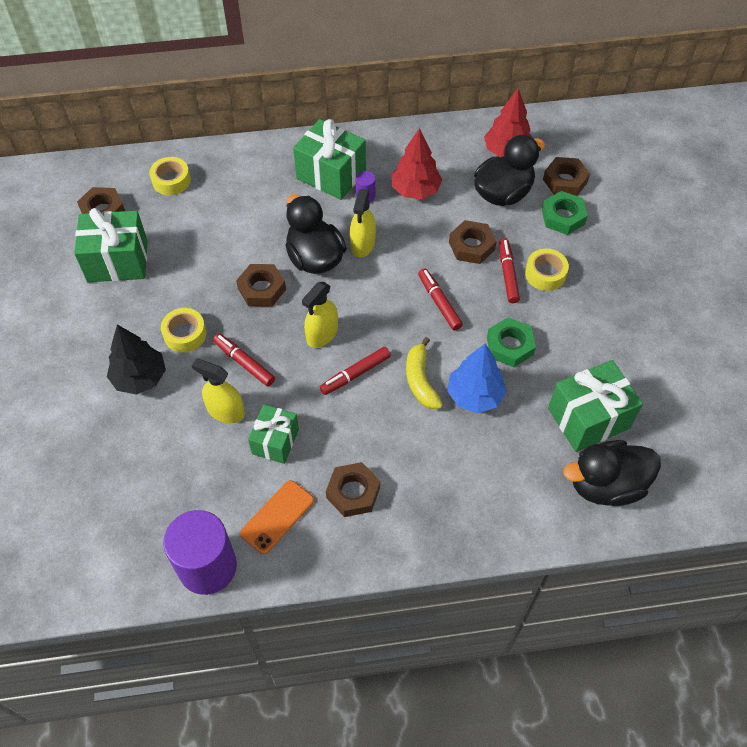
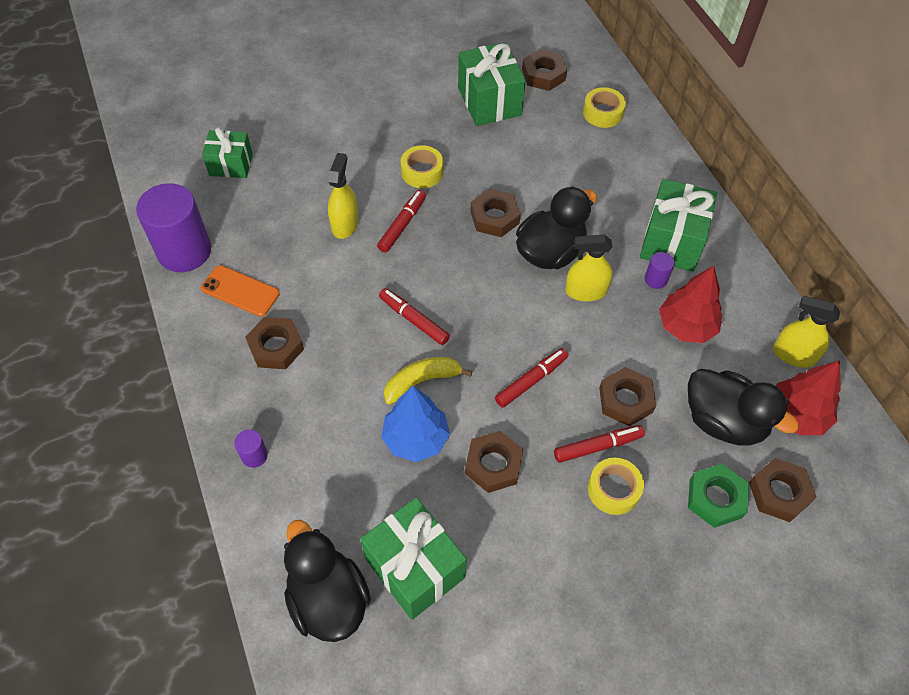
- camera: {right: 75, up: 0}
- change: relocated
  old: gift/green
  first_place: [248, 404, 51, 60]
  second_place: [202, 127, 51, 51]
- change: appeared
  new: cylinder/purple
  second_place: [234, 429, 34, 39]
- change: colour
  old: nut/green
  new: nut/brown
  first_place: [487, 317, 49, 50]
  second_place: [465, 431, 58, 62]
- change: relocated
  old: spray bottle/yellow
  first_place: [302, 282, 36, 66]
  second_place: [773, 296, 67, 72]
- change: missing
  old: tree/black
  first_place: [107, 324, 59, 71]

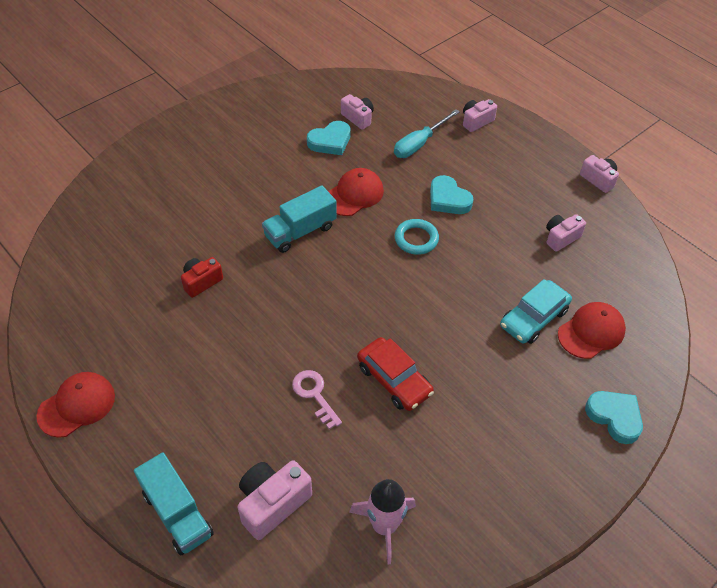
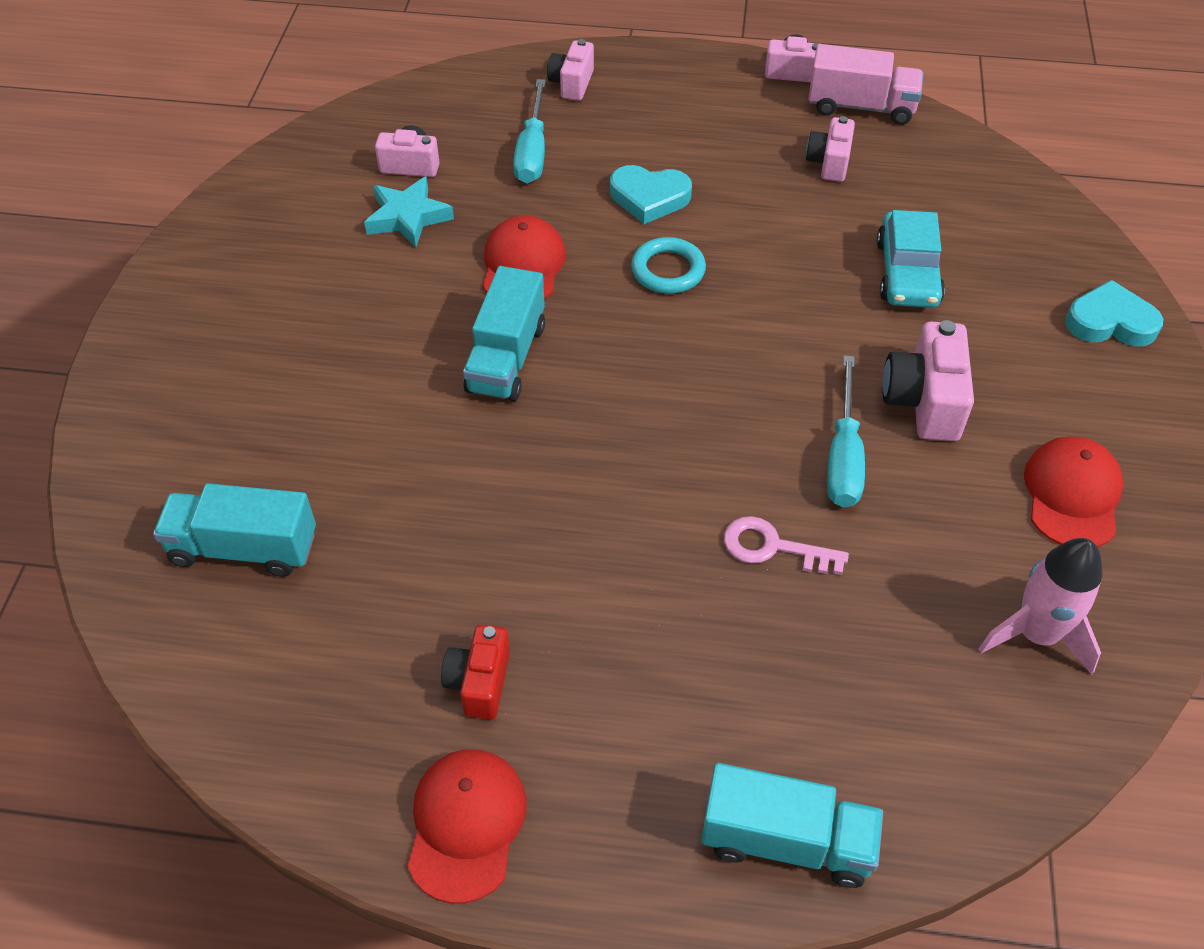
- camera: {right: -40, up: 0}
- change: appeared
  new: truck/turquoise
  second_place: [153, 483, 163, 94]
- change: exchanged
  old: heart/turquoise
  new: star/turquoise
  first_place: [307, 121, 44, 34]
  second_place: [364, 177, 90, 71]
- change: relocated
  old: camera/red
  first_place: [181, 257, 42, 41]
  second_place: [441, 625, 69, 95]
- change: appeared
  new: truck/pink
  second_place: [808, 44, 115, 81]
- change: exchanged
  old: car/red
  new: screwdriver/turquoise
  first_place: [357, 337, 77, 74]
  second_place: [827, 355, 38, 153]
- change: relocated
  old: camera/pink
  first_place: [237, 460, 75, 80]
  second_place: [883, 320, 91, 121]
- change: relocated
  old: cap/red
  first_place: [558, 302, 68, 57]
  second_place: [1024, 436, 99, 111]

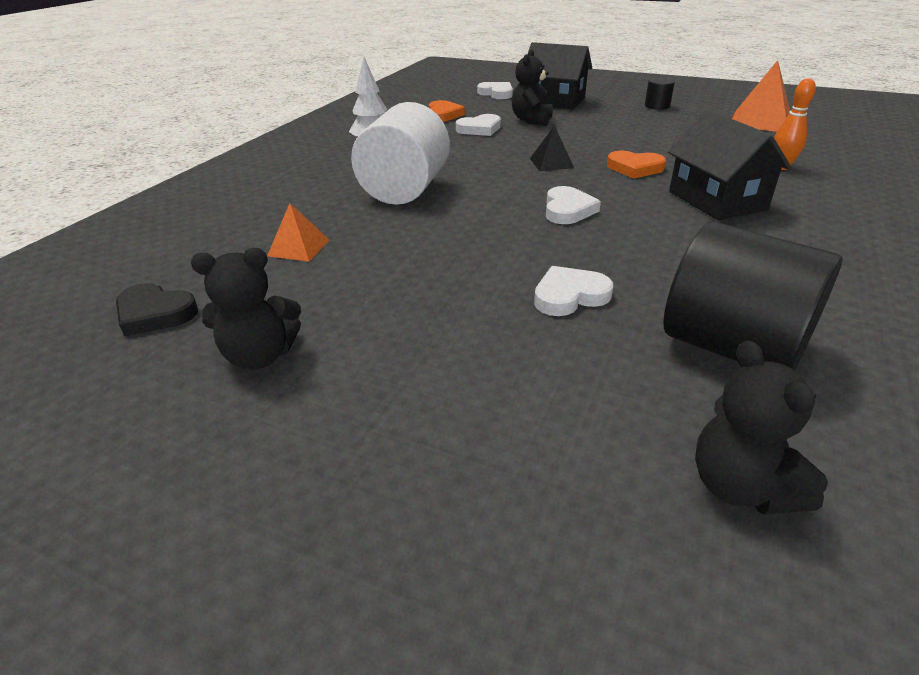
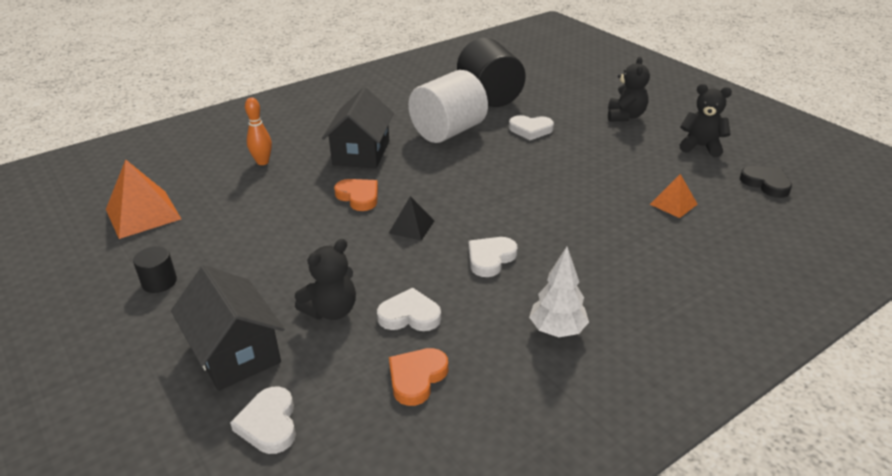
- camera: {right: -150, up: 0}
- change: relocated
  old: cylinder/white
  first_place: [351, 102, 99, 103]
  second_place: [408, 70, 80, 73]
- change: relocated
  old: heart/white
  first_place: [546, 186, 55, 38]
  second_place: [469, 237, 48, 40]
- change: relocated
  old: teddy bear/black
  first_place: [695, 340, 133, 175]
  second_place: [608, 57, 42, 65]

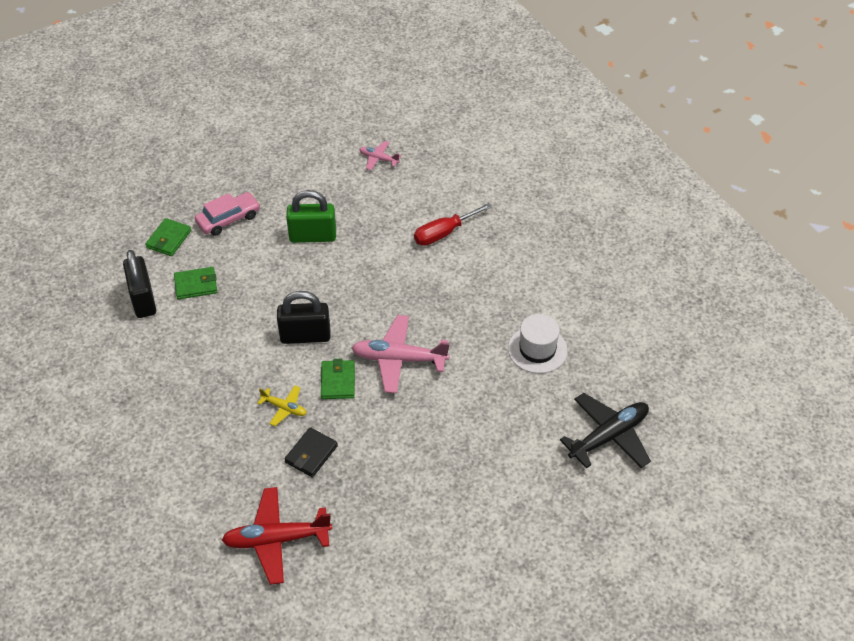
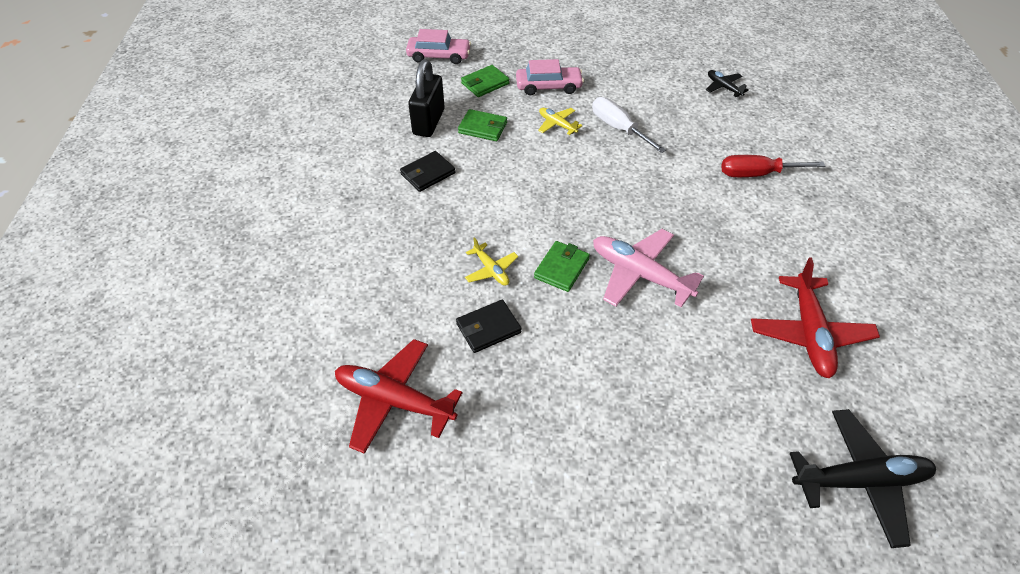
- camera: {right: 30, up: 0}
- change: appeared
  new: wallet/black
  second_place: [400, 151, 55, 41]
- change: appeared
  new: car/pink
  second_place: [406, 29, 65, 35]
- change: appeared
  new: plane/yellow
  second_place: [538, 108, 44, 27]
- change: exchanged
  old: padlock/green
  new: screwdriver/white
  first_place: [286, 190, 50, 53]
  second_place: [592, 97, 74, 56]
- change: colour
  old: plane/pink
  new: plane/black
  first_place: [359, 141, 42, 29]
  second_place: [706, 70, 43, 27]
- change: exchanged
  old: hat/white
  new: plane/red
  first_place: [508, 314, 59, 60]
  second_place: [751, 257, 129, 121]
- change: missing
  old: padlock/black
  first_place: [277, 291, 53, 53]

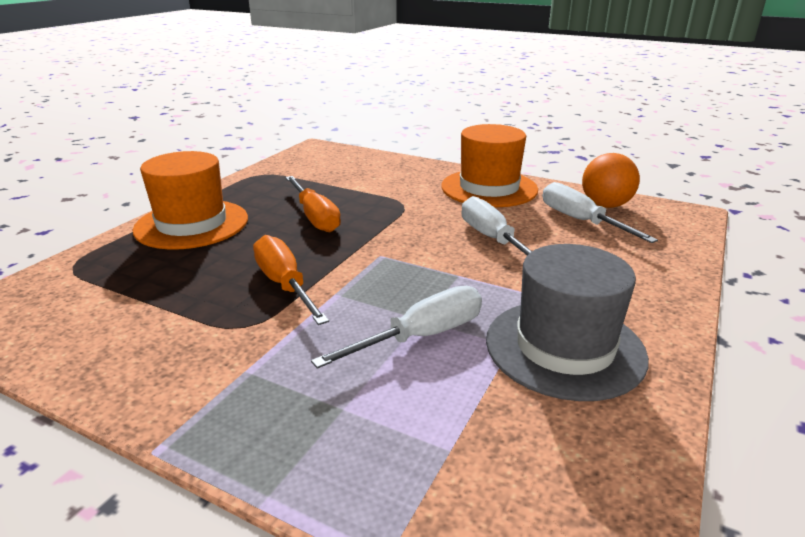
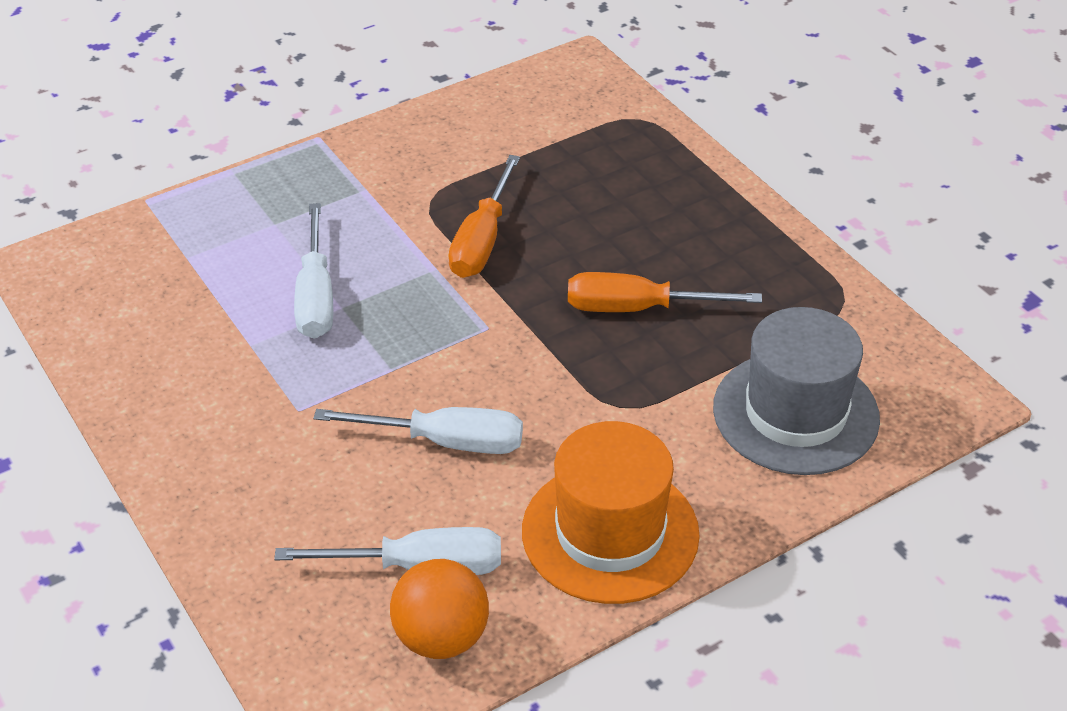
- camera: {right: 120, up: 15}
- change: spun
  old: screwdriver/orange
  first_place: [253, 235, 76, 90]
  second_place: [448, 155, 72, 123]
  degrees: 105
- change: relocated
  old: hat/grey
  first_place: [486, 244, 163, 157]
  second_place: [713, 307, 167, 168]
- change: missing
  old: hat/orange
  first_place: [133, 151, 115, 99]

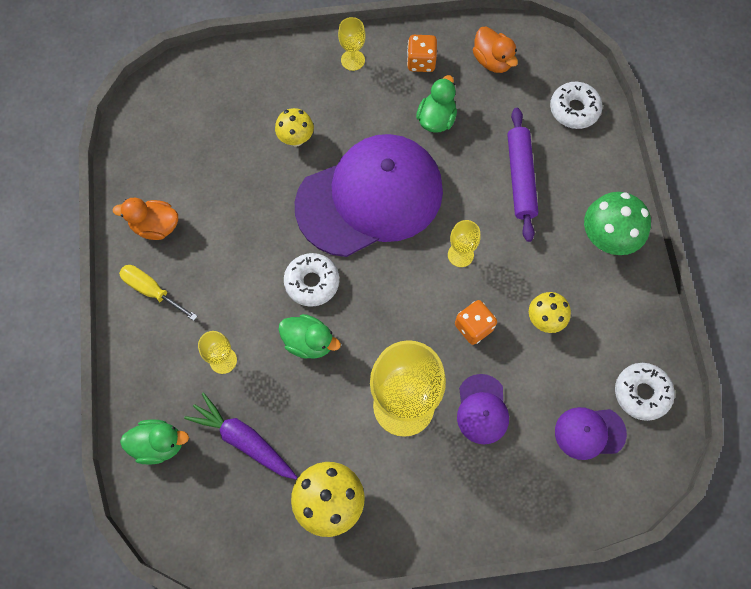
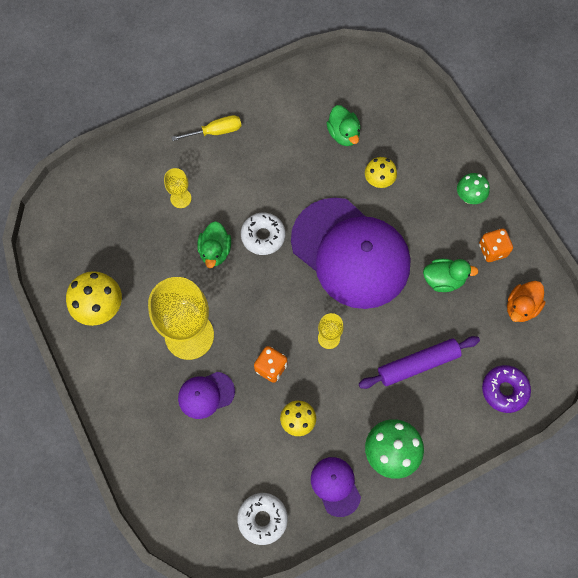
- camera: {right: 70, up: 0}
- change: spun
  old: screwdriver/yellow
  first_place: [119, 265, 78, 56]
  second_place: [171, 115, 70, 26]
  degrees: 60
- change: relocated
  old: cap/purple
  first_place: [555, 407, 72, 53]
  second_place: [311, 457, 50, 60]
- change: relocated
  old: duck/green
  first_place: [120, 419, 69, 46]
  second_place: [327, 105, 34, 41]
- change: exchanged
  old: goblet/yellow
  new: mushroom/green
  first_place: [338, 17, 28, 54]
  second_place: [457, 173, 33, 31]
- change: colour
  old: donut/white
  new: donut/purple
  first_place: [550, 82, 53, 47]
  second_place: [482, 365, 49, 48]
- change: missing
  old: duck/orange
  first_place: [113, 198, 65, 42]
- change: missing
  old: carrot/purple
  first_place: [184, 393, 113, 86]

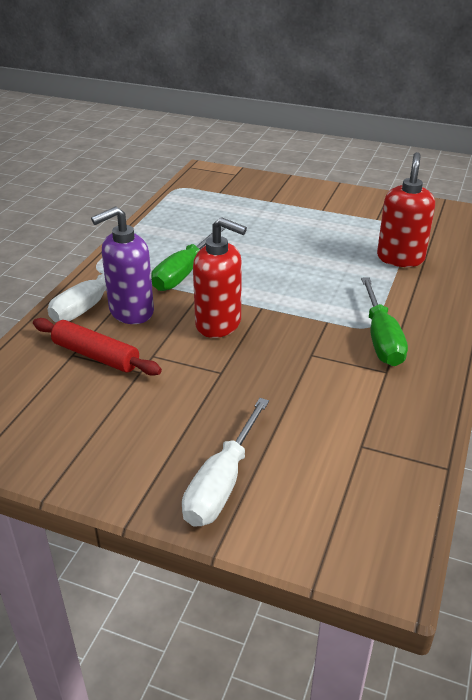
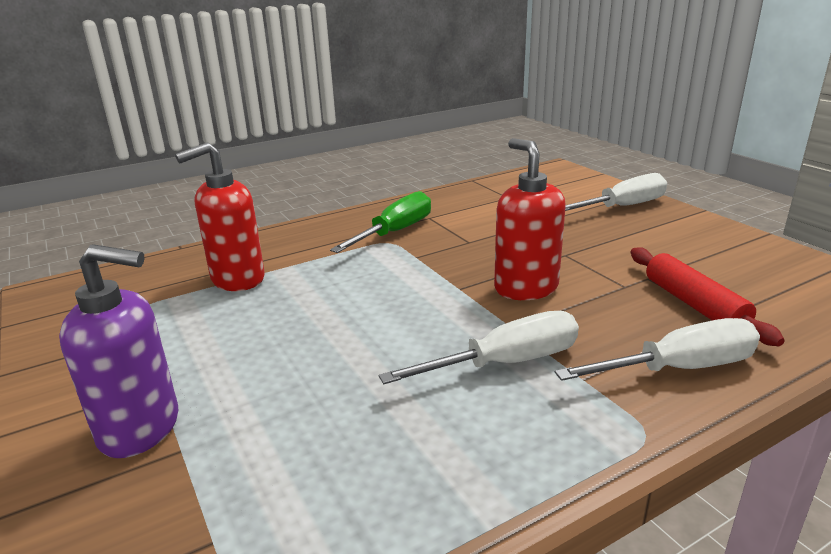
- camera: {right: -140, up: -10}
- change: relocated
  old: soap dispenser/purple
  first_place: [91, 206, 63, 118]
  second_place: [59, 244, 119, 214]
- change: colour
  old: screwdriver/green
  new: screwdriver/white
  first_place: [151, 227, 74, 64]
  second_place: [379, 311, 200, 73]

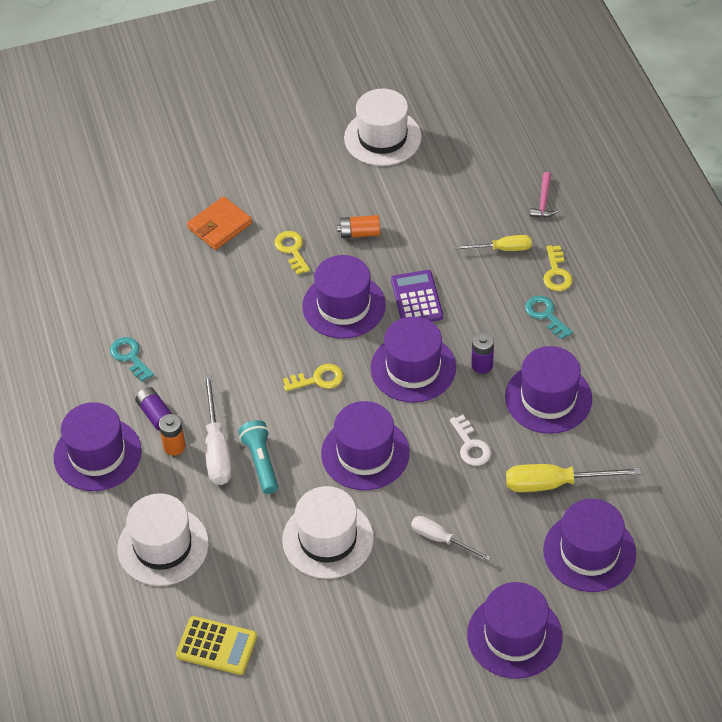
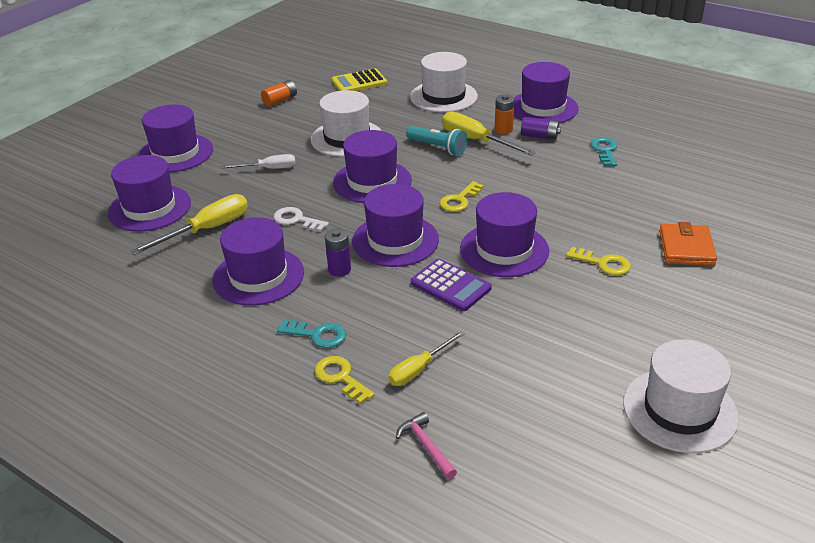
- camera: {right: 140, up: -15}
- change: relocated
  old: battery/orange
  first_place: [337, 215, 43, 23]
  second_place: [261, 80, 36, 27]
- change: colour
  old: screwdriver/white
  new: screwdriver/yellow
  first_place: [204, 374, 28, 111]
  second_place: [442, 111, 94, 45]
- change: spun
  old: key/turquoise
  first_place: [110, 337, 44, 45]
  second_place: [590, 137, 27, 29]
  degrees: -105

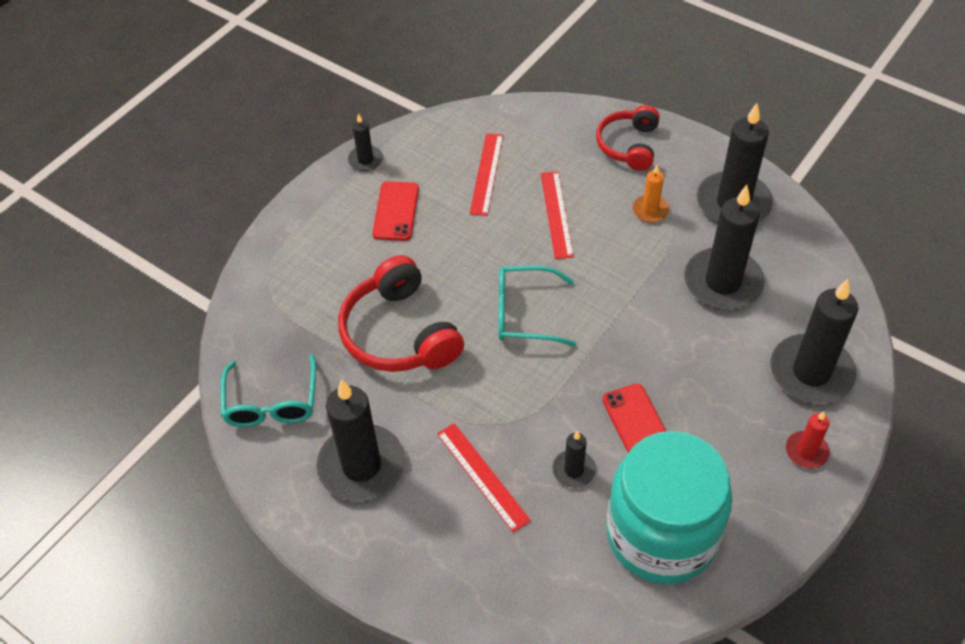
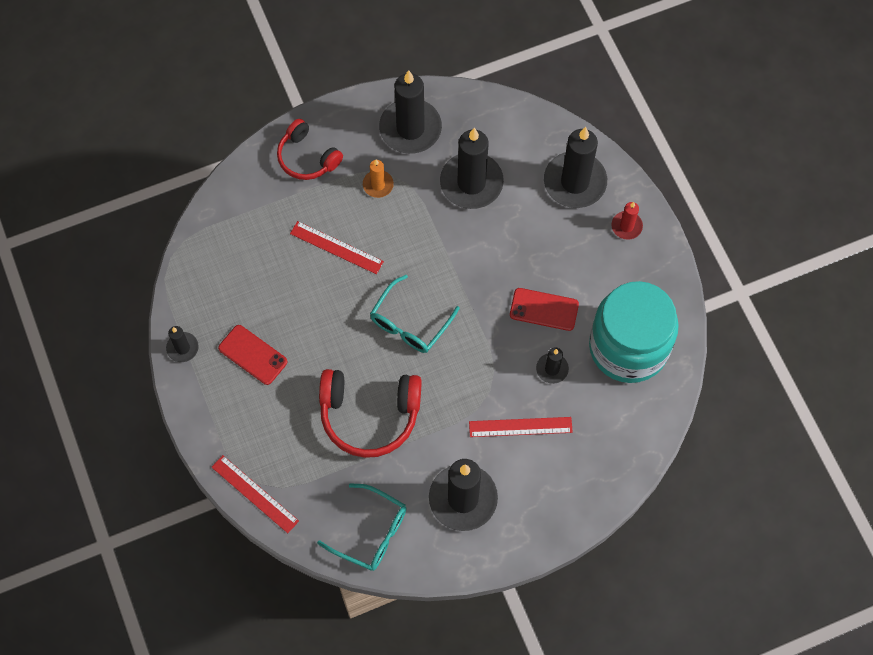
- camera: {right: -60, up: 15}
- change: relocated
  old: ruler/red
  first_place: [469, 133, 34, 83]
  second_place: [212, 455, 87, 78]

